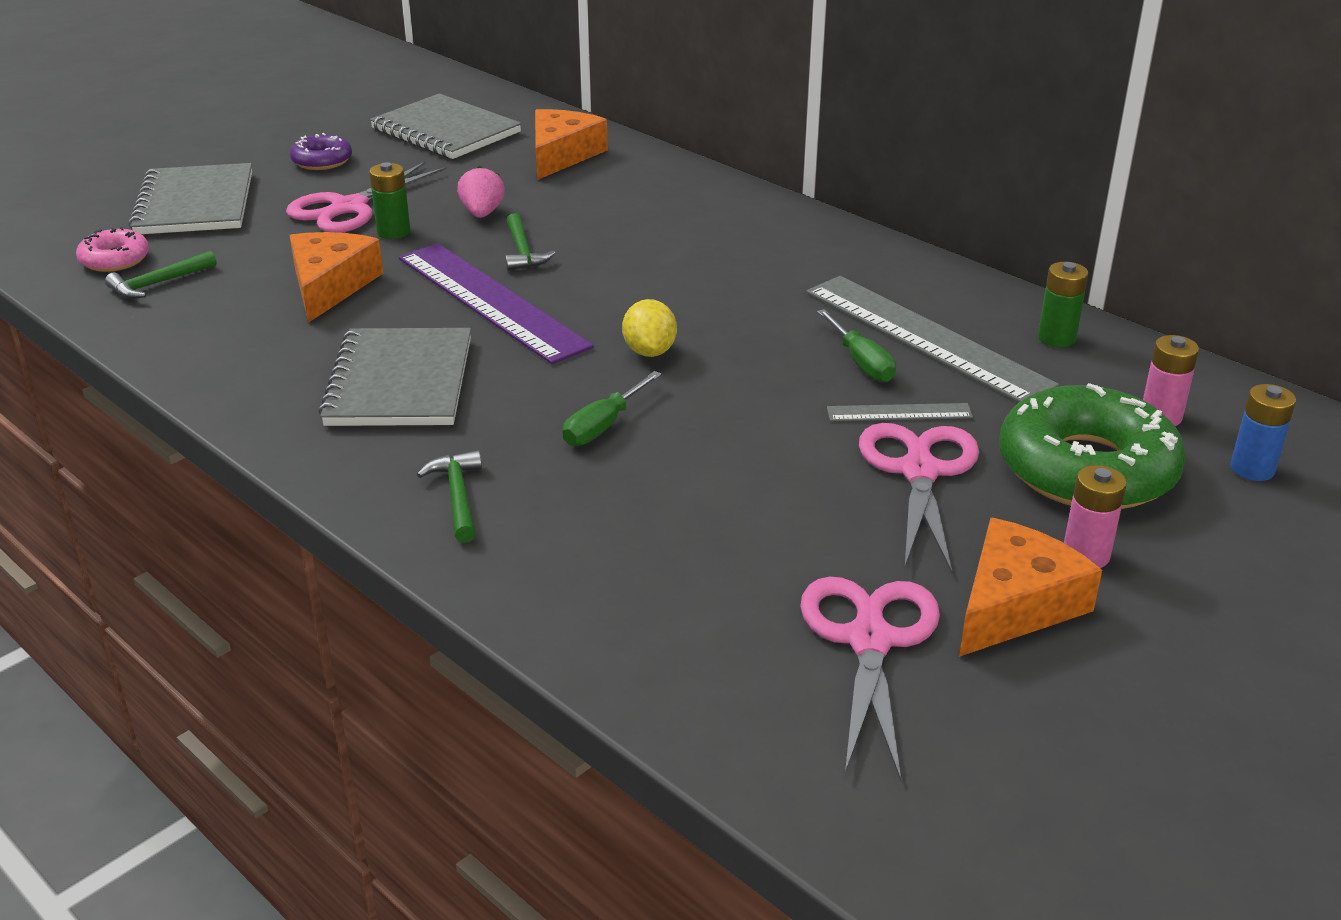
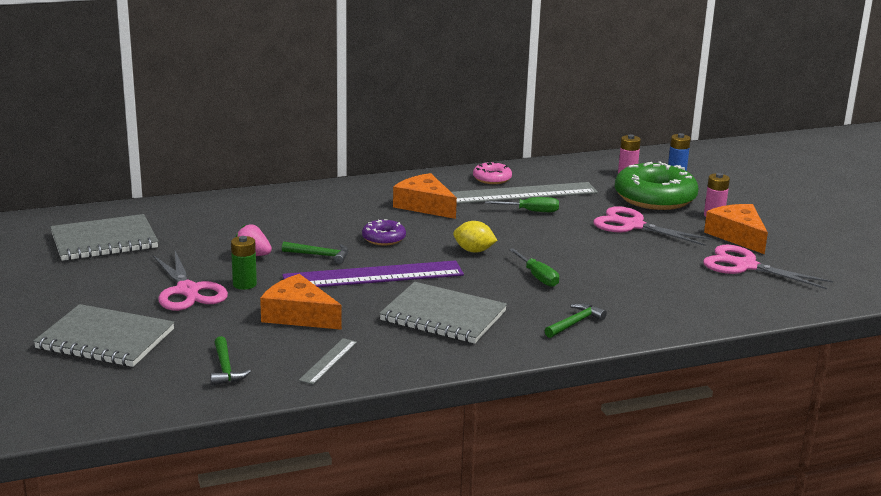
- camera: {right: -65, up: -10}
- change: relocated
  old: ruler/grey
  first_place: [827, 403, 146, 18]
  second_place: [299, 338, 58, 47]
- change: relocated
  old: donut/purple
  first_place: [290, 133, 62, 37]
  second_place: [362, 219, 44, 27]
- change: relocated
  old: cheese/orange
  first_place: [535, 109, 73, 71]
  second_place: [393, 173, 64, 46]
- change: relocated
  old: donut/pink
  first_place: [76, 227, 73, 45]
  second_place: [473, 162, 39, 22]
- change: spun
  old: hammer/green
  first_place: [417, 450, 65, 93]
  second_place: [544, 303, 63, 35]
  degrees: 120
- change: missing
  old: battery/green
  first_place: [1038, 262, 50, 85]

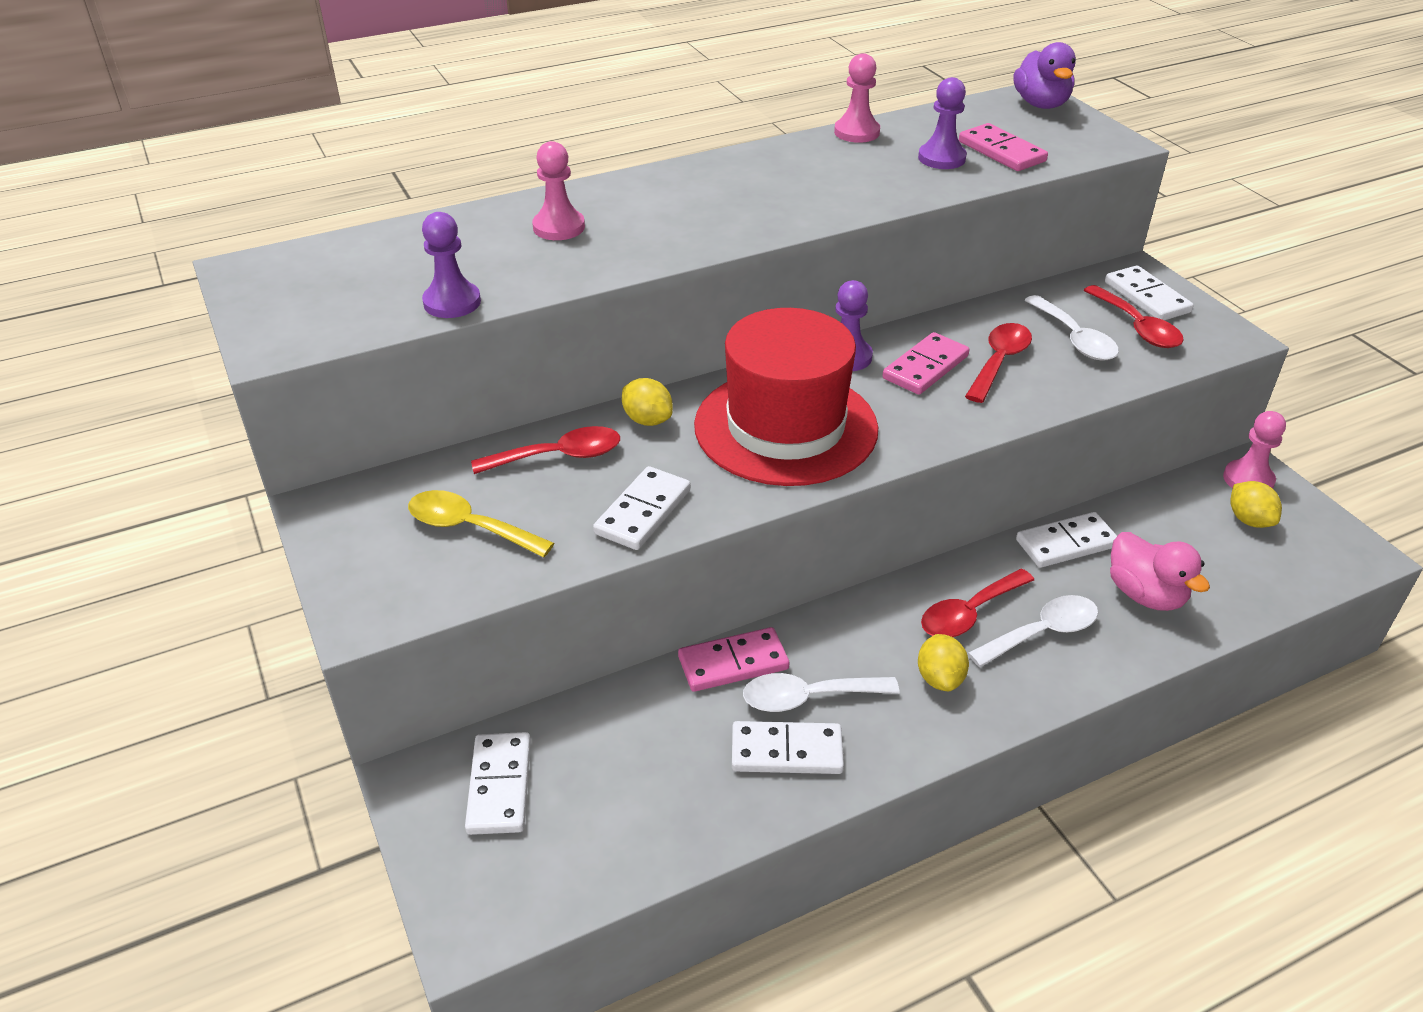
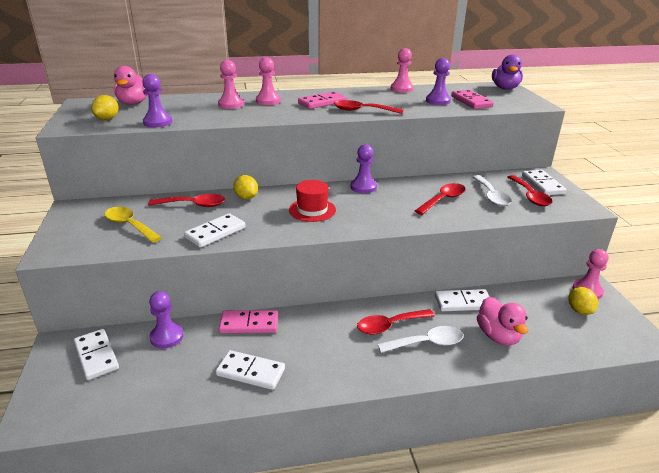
- camera: {right: 15, up: -10}
- change: spun
  old: domino/white
  first_place: [465, 732, 66, 103]
  second_place: [74, 329, 45, 51]
  degrees: -45
- change: relocated
  old: lemon/yellow
  first_place: [918, 634, 51, 57]
  second_place: [91, 95, 28, 25]
- change: appeared
  new: duck/pink
  second_place: [114, 66, 33, 39]
- change: appeared
  new: pawn/purple
  second_place: [149, 291, 35, 58]
- change: appeared
  new: pawn/pink
  second_place: [256, 57, 25, 48]
- change: size
  old: hat/red
  first_place: [694, 308, 184, 178]
  second_place: [289, 180, 47, 42]
  factor: 0.48
- change: relocated
  old: domino/pink
  first_place: [883, 332, 86, 63]
  second_place: [298, 92, 49, 17]
- change: appeared
  new: spoon/red
  second_place: [334, 100, 69, 14]
- change: missing
  old: spoon/white
  first_place: [743, 673, 156, 39]

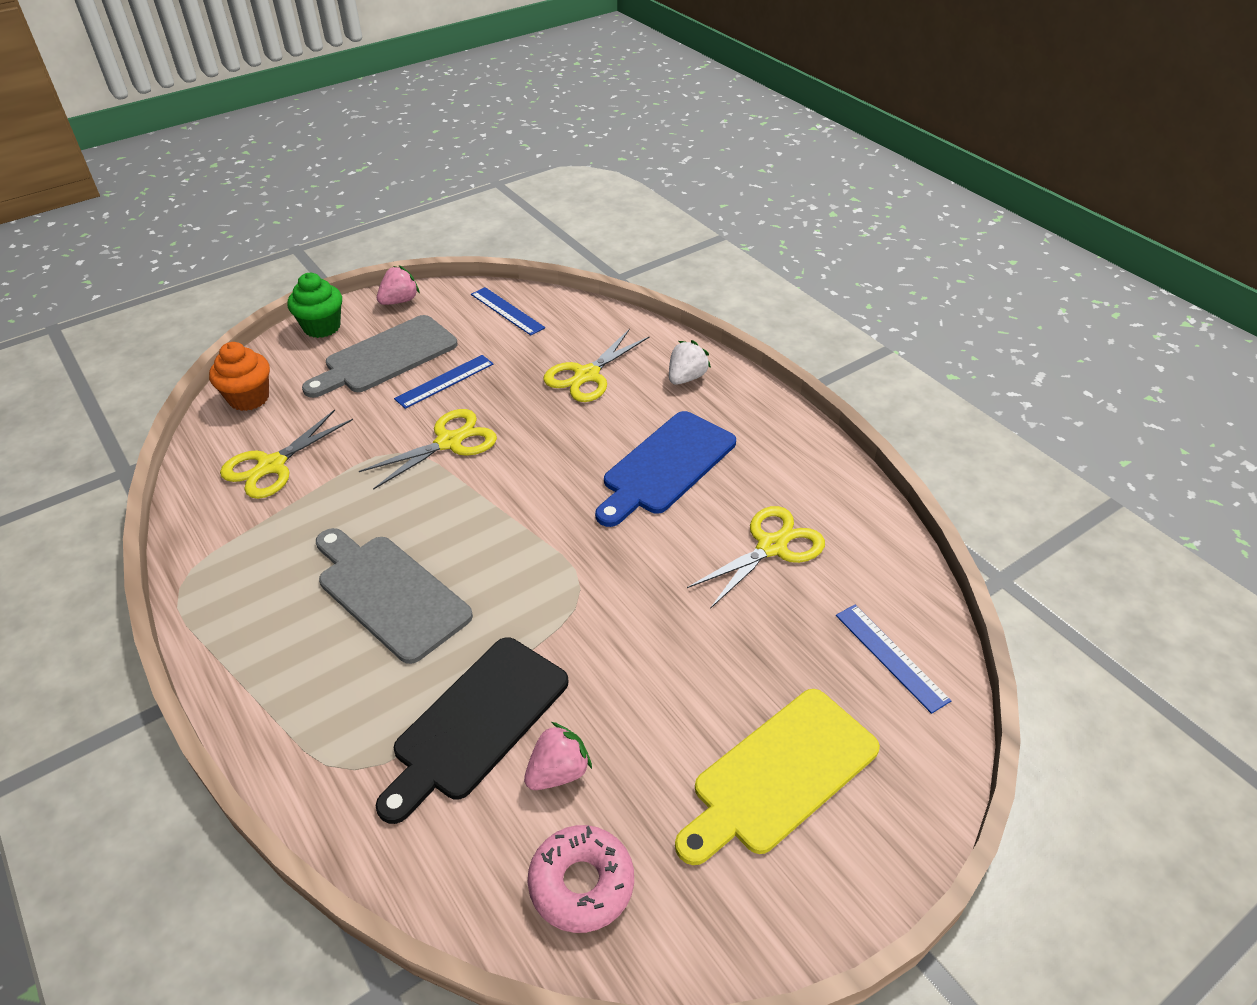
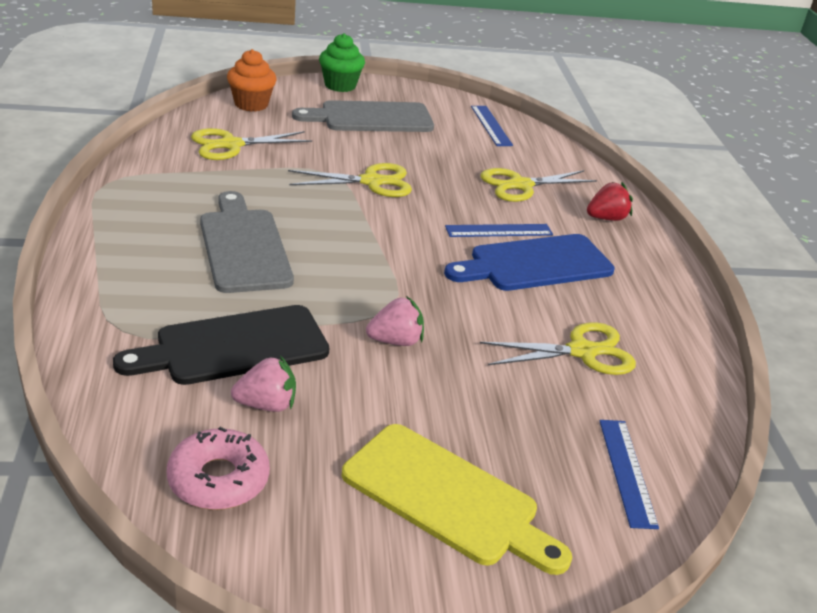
- camera: {right: 25, up: -10}
- change: spun
  old: cutting board/yellow
  first_place: [675, 689, 205, 176]
  second_place: [342, 424, 230, 151]
  degrees: -135
- change: relocated
  old: strawberry/pink
  first_place: [377, 266, 43, 39]
  second_place: [366, 296, 58, 50]
- change: relocated
  old: ruler/blue
  first_place: [394, 355, 99, 54]
  second_place: [445, 224, 108, 13]
- change: colour
  old: strawberry/white
  new: strawberry/red
  first_place: [669, 340, 42, 45]
  second_place: [587, 182, 46, 39]

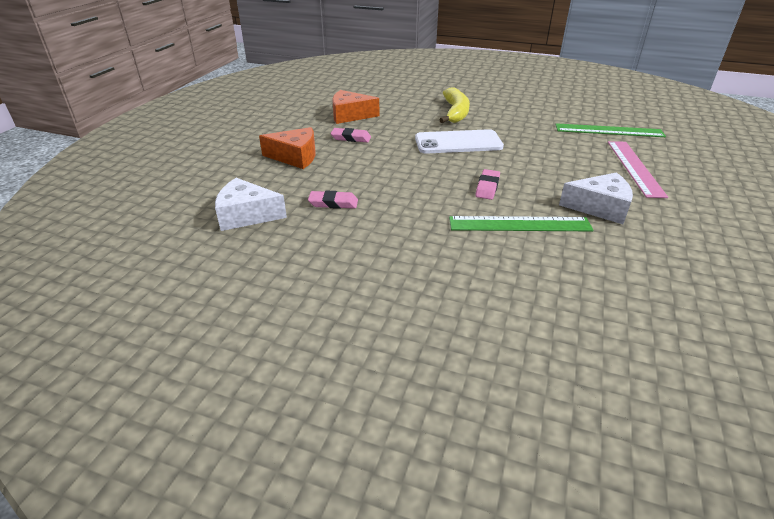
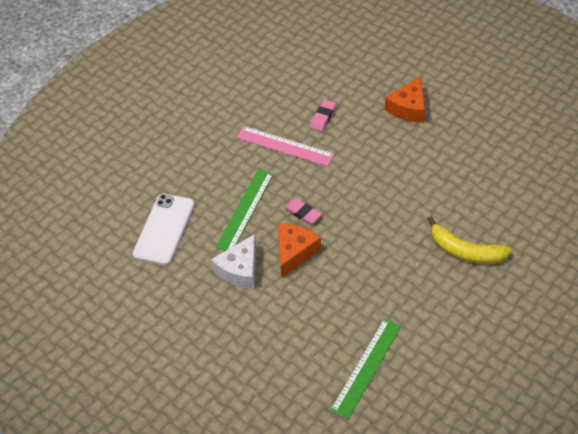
- camera: {right: 115, up: 15}
- change: relocated
  old: phone/white
  first_place: [415, 129, 89, 25]
  second_place: [133, 193, 62, 72]
- change: relocated
  old: ruler/pink
  first_place: [608, 141, 60, 57]
  second_place: [236, 126, 99, 40]
- change: relocated
  old: cheese/orange
  first_place: [332, 90, 47, 34]
  second_place: [278, 224, 43, 53]
- change: missing
  old: cheese/white
  first_place: [215, 178, 72, 53]
- change: missing
  old: eraser/pink
  first_place: [331, 128, 40, 15]

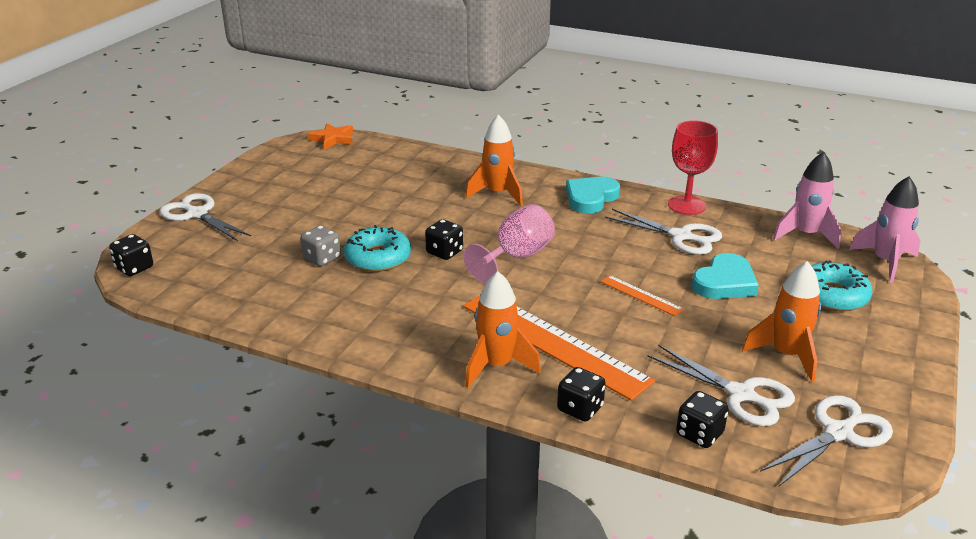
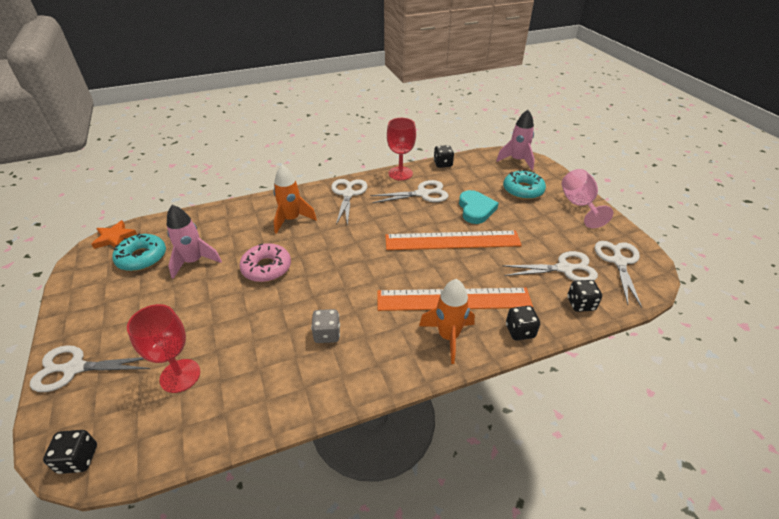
- camera: {right: -45, up: 10}
- change: relocated
  old: donut/turquoise
  first_place: [344, 225, 67, 47]
  second_place: [112, 233, 54, 38]
- change: appeared
  new: goblet/red
  second_place: [127, 304, 73, 89]
- change: relocated
  old: rocket/pink
  first_place: [773, 152, 68, 97]
  second_place: [167, 205, 55, 74]
- change: appeared
  new: donut/pink
  second_place: [239, 243, 52, 39]
- change: relocated
  old: dice/grey
  first_place: [301, 225, 40, 42]
  second_place: [311, 309, 29, 34]
- change: exchanged
  old: heart/turquoise
  new: scissors/white
  first_place: [566, 177, 54, 37]
  second_place: [331, 179, 36, 48]
- change: size
  old: ruler/orange
  first_place: [600, 275, 84, 41]
  second_place: [385, 231, 137, 19]
  factor: 2.25
- change: relocated
  old: dice/black
  first_place: [425, 219, 38, 41]
  second_place: [434, 145, 20, 23]
- change: relocated
  old: goblet/pink
  first_place: [463, 204, 92, 79]
  second_place: [561, 169, 52, 59]
- change: missing
  old: rocket/orange
  first_place: [742, 261, 79, 121]

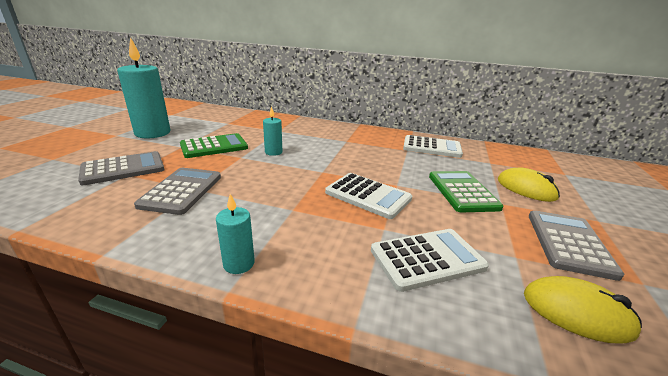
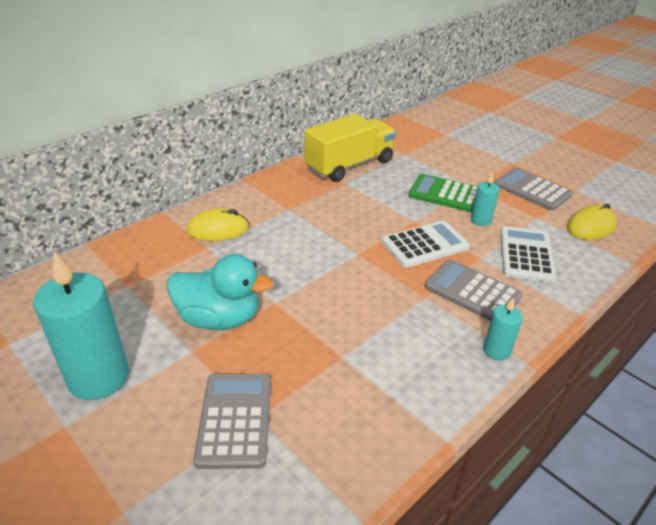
- camera: {right: -60, up: 10}
- change: exchanged
  old: calculator/green
  new: duck/turquoise
  first_place: [180, 133, 68, 25]
  second_place: [167, 254, 106, 76]
- change: relocated
  old: mouse/yellow
  first_place: [498, 168, 62, 34]
  second_place: [187, 208, 62, 33]
- change: exchanged
  old: calculator/white
  new: truck/yellow
  first_place: [403, 135, 60, 23]
  second_place: [304, 114, 92, 68]
- change: relocated
  old: calculator/grey
  first_place: [134, 168, 87, 47]
  second_place: [425, 259, 97, 62]
- change: relocated
  old: candle/turquoise
  first_place: [263, 106, 19, 50]
  second_place: [471, 173, 29, 53]

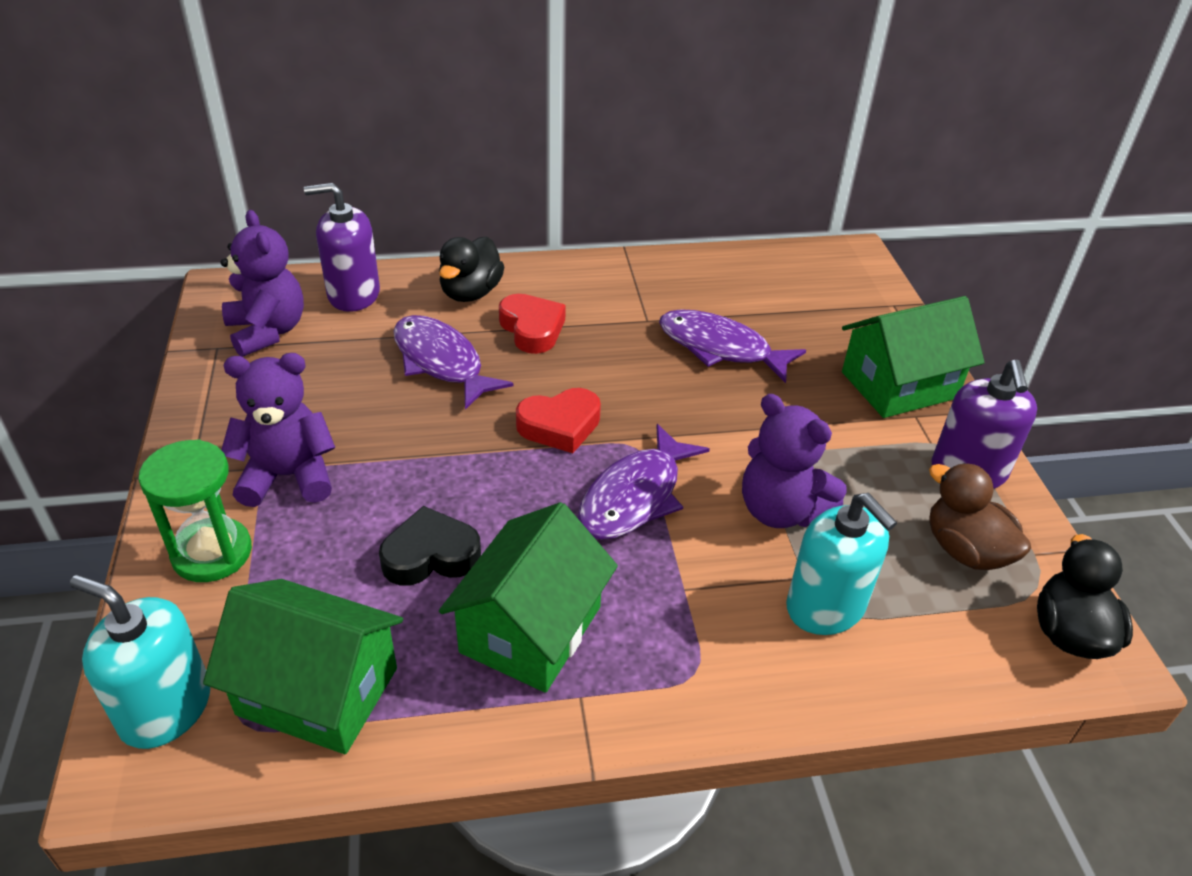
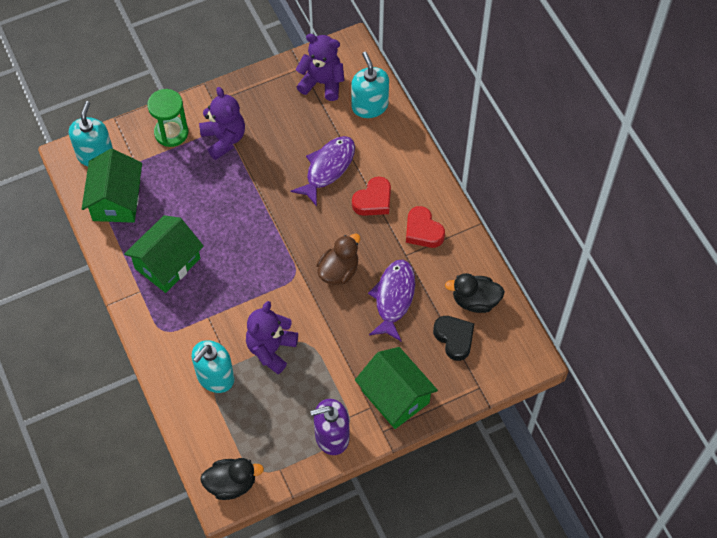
- camera: {right: 75, up: 20}
- change: spun
  old: house/green
  first_place: [439, 502, 179, 191]
  second_place: [124, 215, 80, 78]
  degrees: -60
- change: spun
  old: teddy bear/purple
  first_place: [221, 210, 83, 147]
  second_place: [295, 34, 49, 67]
  degrees: -120
- change: relocated
  old: duck/brown
  first_place: [929, 463, 102, 107]
  second_place: [317, 233, 43, 52]
- change: colour
  old: soap dispenser/purple
  new: soap dispenser/turquoise
  first_place: [304, 183, 76, 129]
  second_place: [351, 51, 38, 67]
- change: relocated
  old: heart/red
  first_place: [516, 388, 85, 65]
  second_place: [406, 206, 39, 42]
- change: relocated
  old: heart/black
  first_place: [379, 506, 102, 80]
  second_place: [433, 316, 42, 45]
- change: relocated
  old: duck/black
  first_place: [439, 236, 65, 66]
  second_place: [445, 273, 60, 40]
- change: missing
  old: fish/purple
  first_place: [578, 424, 132, 116]

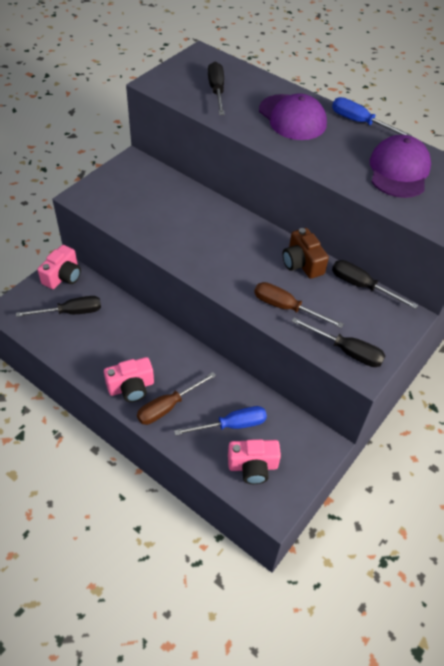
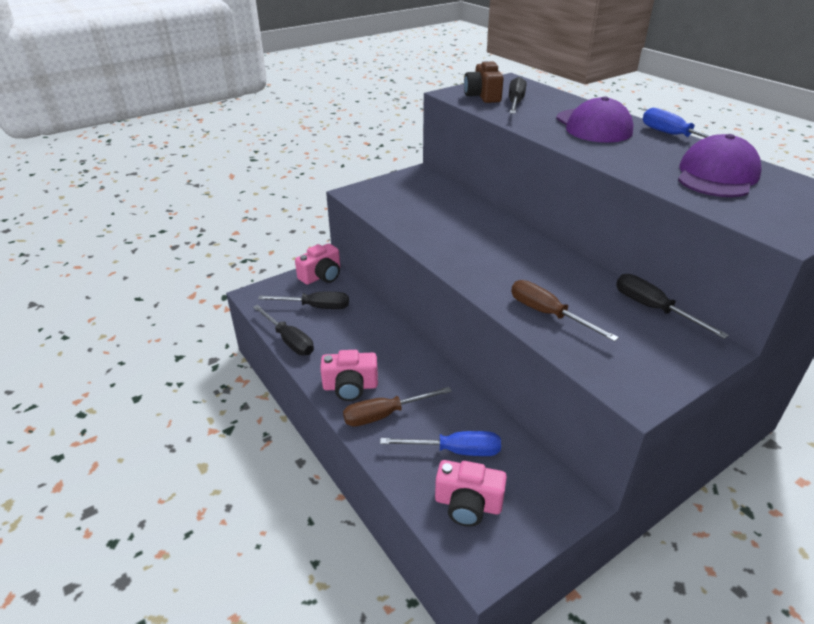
- camera: {right: 20, up: -15}
- change: relocated
  old: screwdriver/black
  first_place: [291, 317, 94, 50]
  second_place: [253, 305, 61, 50]
- change: relocated
  old: camera/brown
  first_place: [282, 228, 47, 51]
  second_place: [464, 61, 40, 42]

